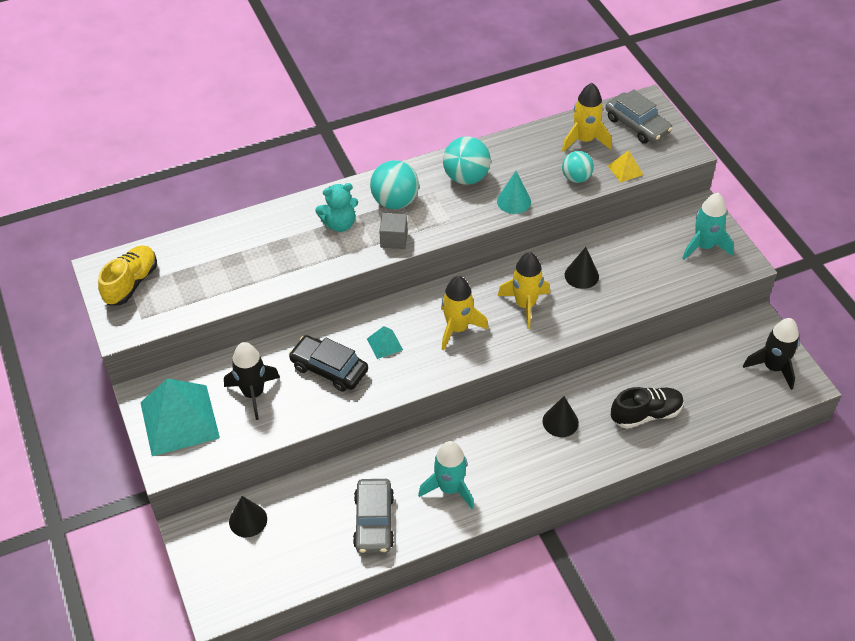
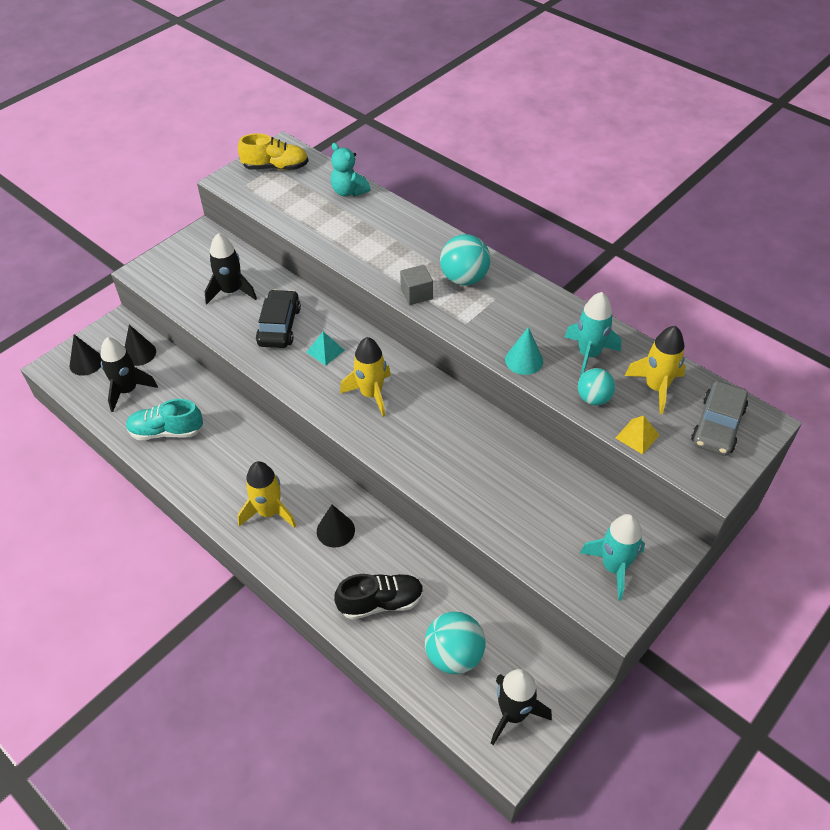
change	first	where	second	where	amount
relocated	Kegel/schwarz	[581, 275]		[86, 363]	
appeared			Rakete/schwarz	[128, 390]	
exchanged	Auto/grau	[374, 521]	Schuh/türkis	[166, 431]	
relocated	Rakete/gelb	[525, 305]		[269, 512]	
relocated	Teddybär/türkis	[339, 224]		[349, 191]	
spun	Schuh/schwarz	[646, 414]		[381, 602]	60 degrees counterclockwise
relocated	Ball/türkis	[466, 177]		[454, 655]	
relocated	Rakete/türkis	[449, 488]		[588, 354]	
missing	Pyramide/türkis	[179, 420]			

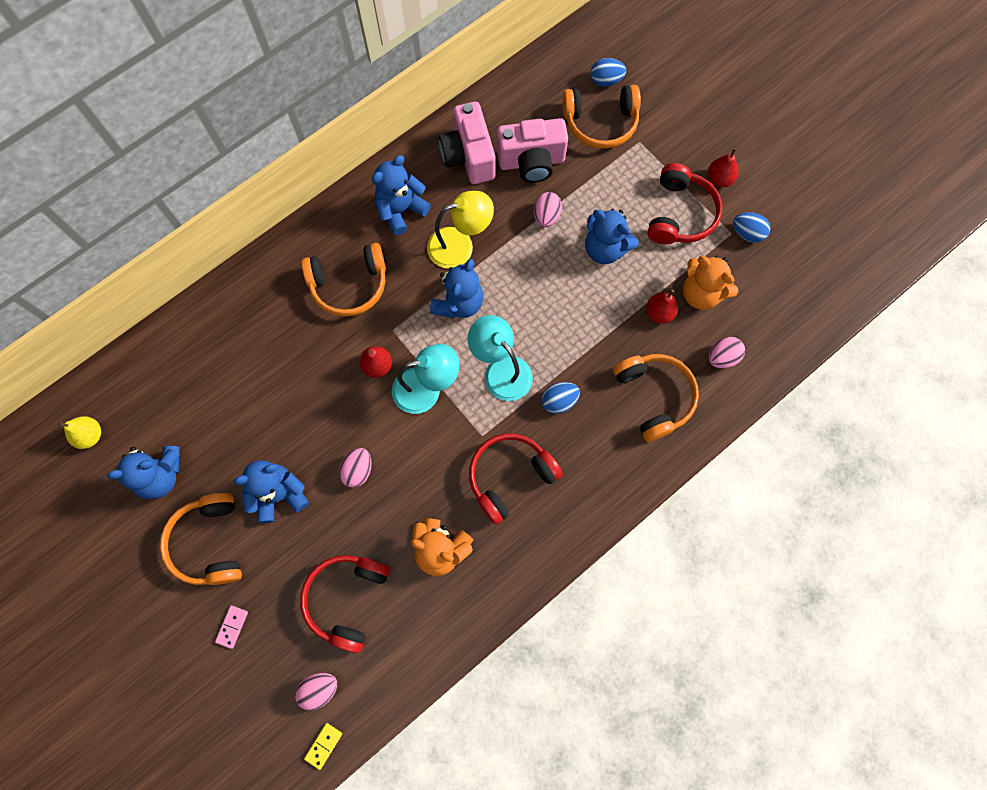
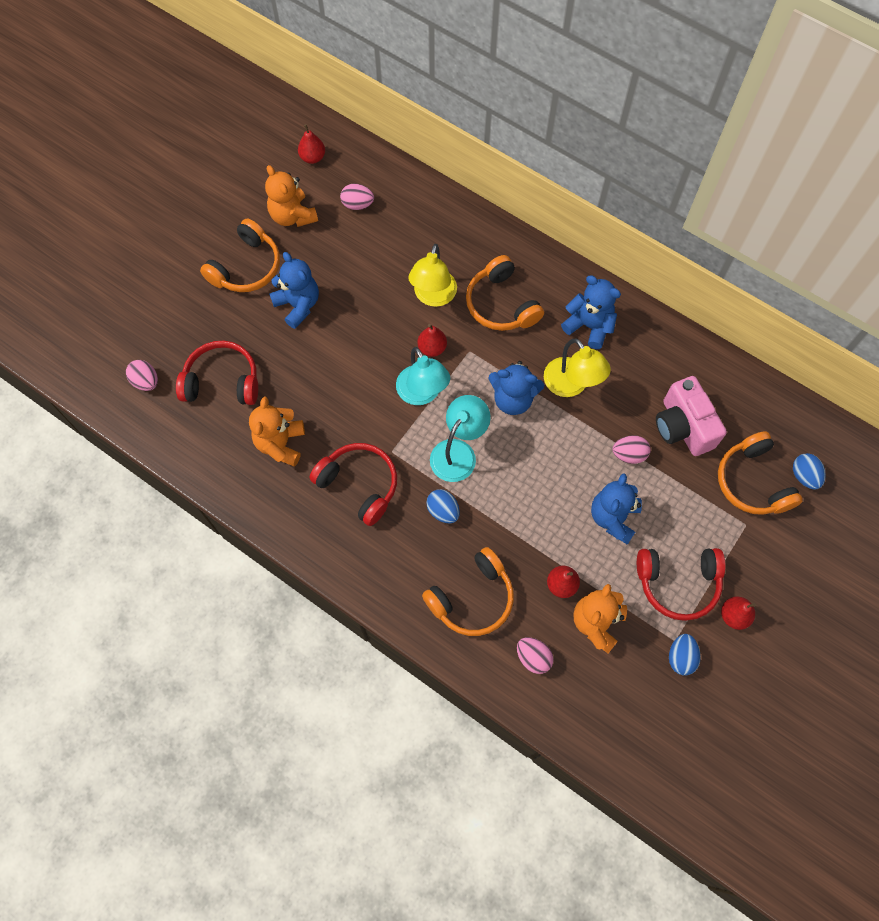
change	first	where	second	where	amount
spun	Kopfhörer/orange	[209, 543]		[246, 267]	150 degrees clockwise
colour	Teddybär/blau	[161, 475]	Teddybär/orange	[293, 216]	
colour	Birne/gelb	[90, 435]	Birne/rot	[313, 157]	
relocated	Ei/rosa	[358, 470]		[357, 204]	
appeared			Lampe/gelb	[433, 296]	
missing	Dominostein/rosa	[232, 626]			
missing	Dominostein/gelb	[323, 745]			
missing	Kamera/rosa	[469, 156]			

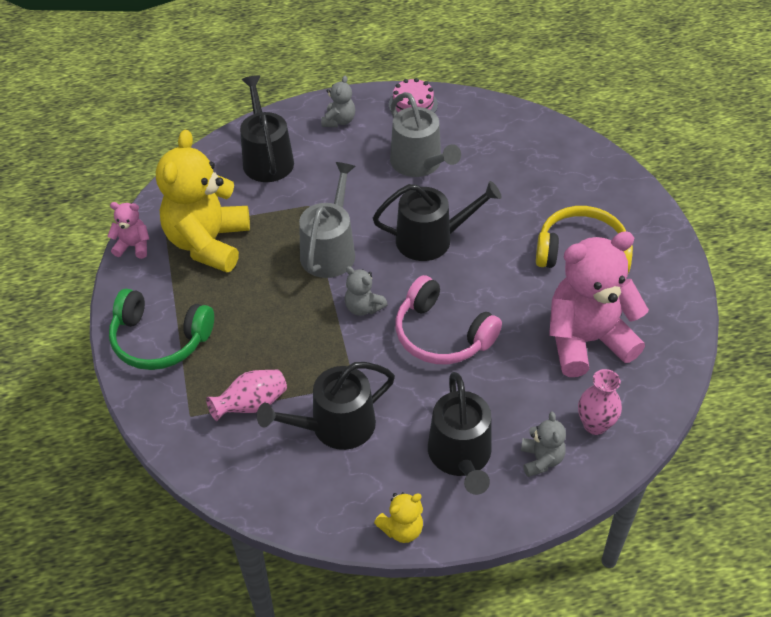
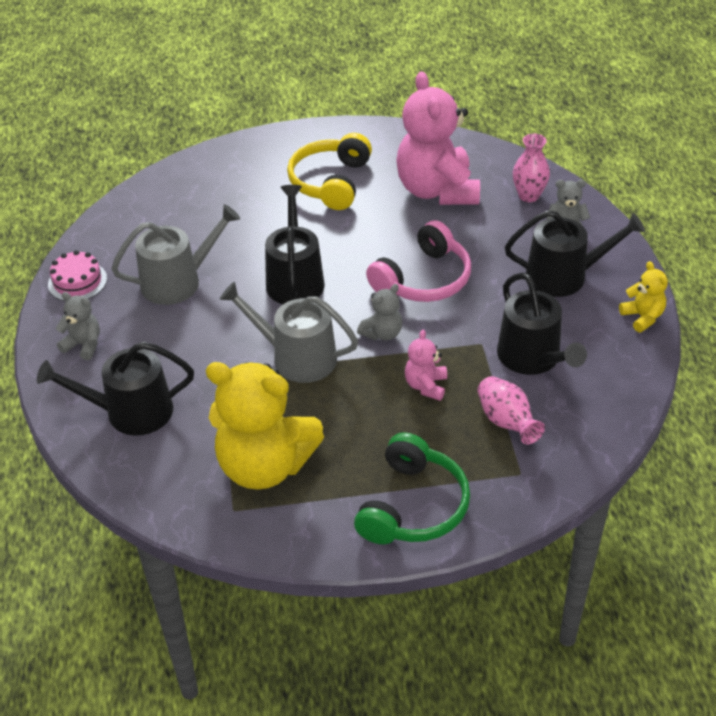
change	first	where	second	where	amount
relocated	Teddybär/rosa	[133, 246]		[426, 386]	

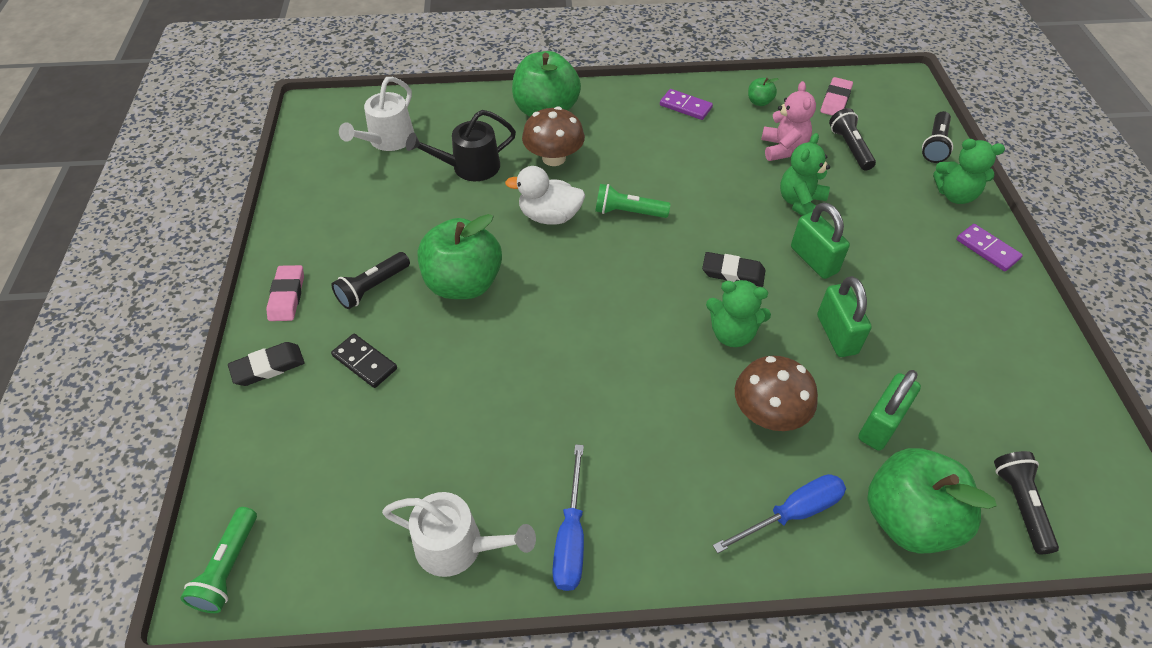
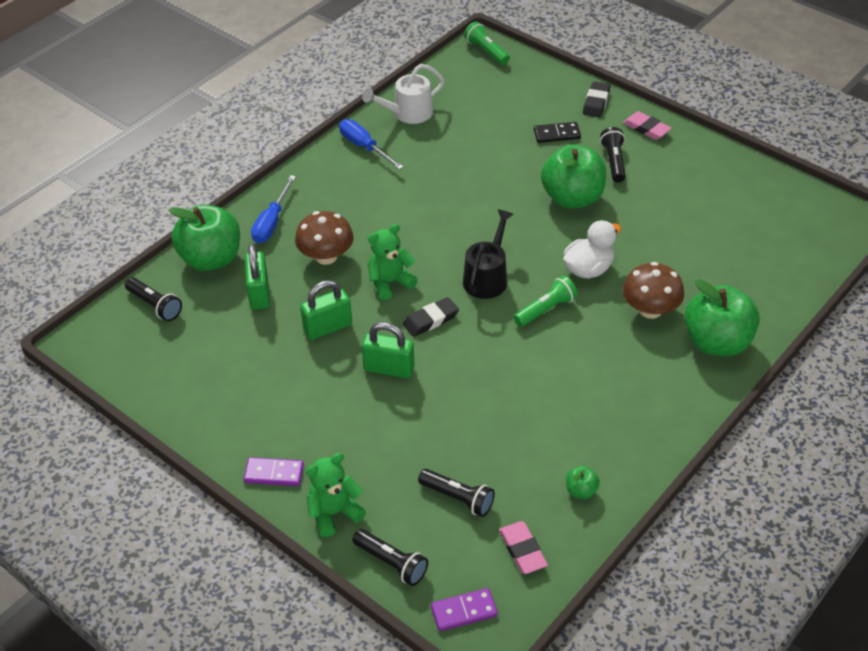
change	first	where	second	where	amount
spun	Vorhängeschloss/grün	[836, 334]		[328, 327]	60 degrees counterclockwise
spun	Taschenlampe/schwarz	[935, 145]		[391, 563]	150 degrees clockwise
relocated	Dominostein/lila	[685, 106]		[464, 611]	
relocated	Gießkanne/schwarz	[470, 167]		[487, 278]	
missing	Gießkanne/weiß	[388, 140]			
missing	Teddybär/rosa	[783, 149]			
missing	Teddybär/grün	[800, 203]			

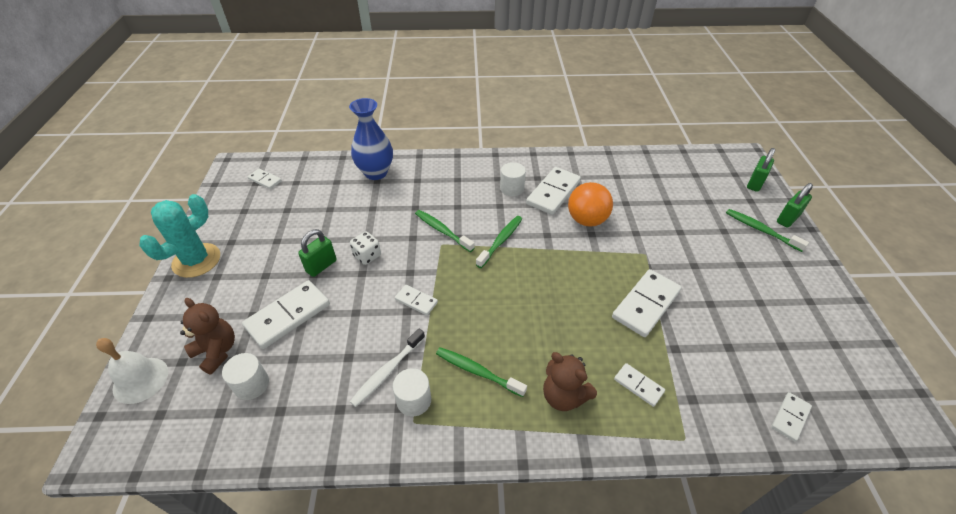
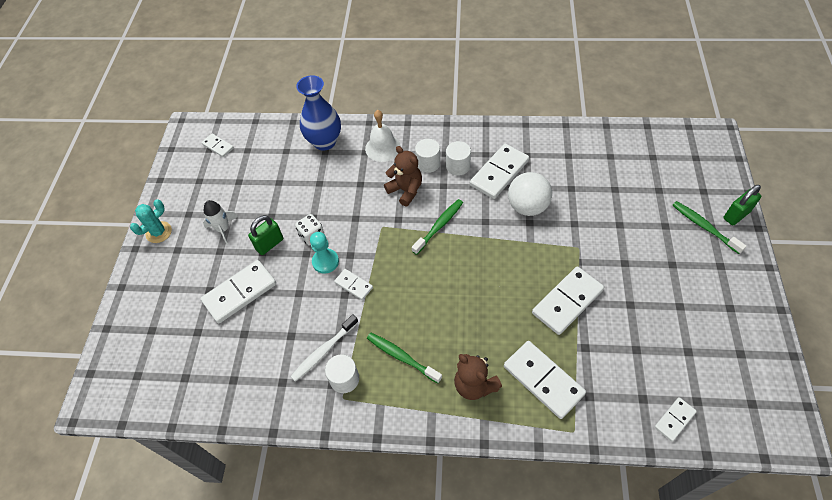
change	first	where	second	where	amount
size	Kaktus/türkis	[196, 260]		[159, 232]	x0.62
appeared			Rakete/weiß	[223, 229]	
appeared			Bauer/türkis	[325, 261]	
relocated	Glocke/weiß	[140, 380]		[383, 148]	
relocated	Teddybär/braun	[217, 351]		[405, 190]	
relocated	Vollzylinder/weiß	[251, 384]		[428, 163]	
size	Dominostein/weiß	[638, 385]		[543, 380]	x1.89
colour	Ball/orange	[586, 220]	Ball/weiß	[527, 206]	
missing	Zahnbürste/grün	[442, 230]			
missing	Vorhängeschloss/grün	[755, 183]			

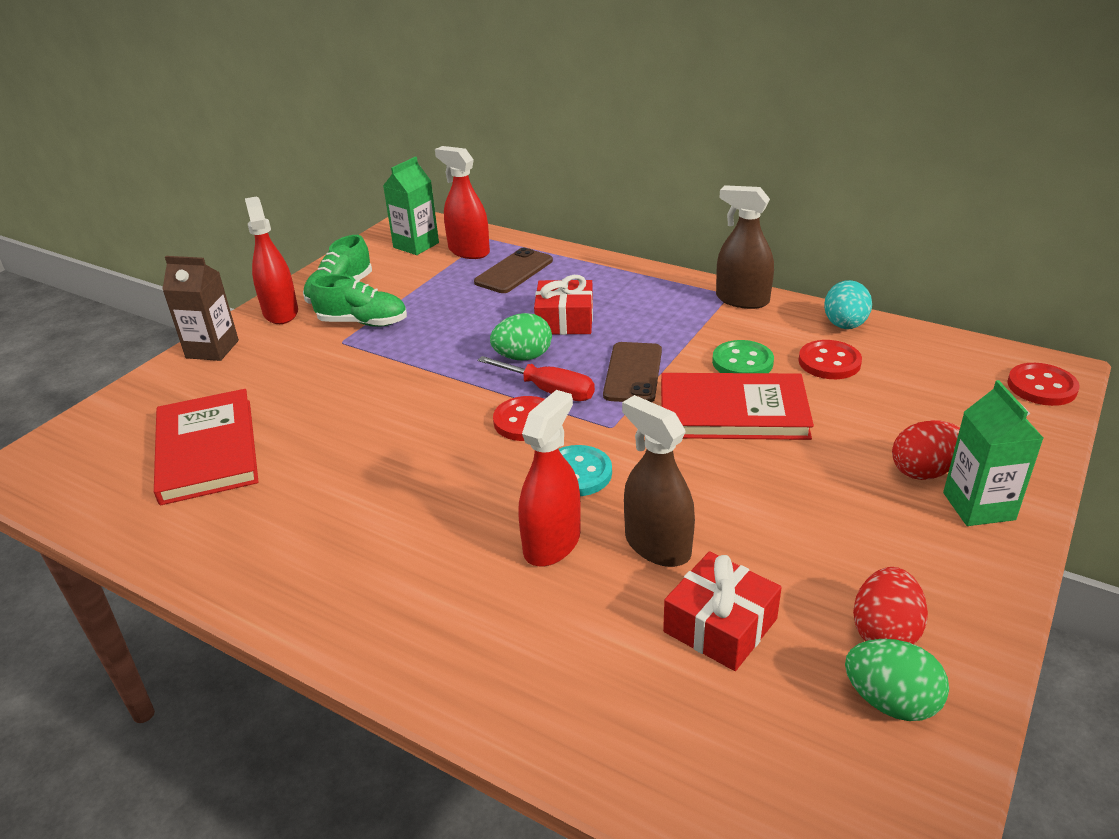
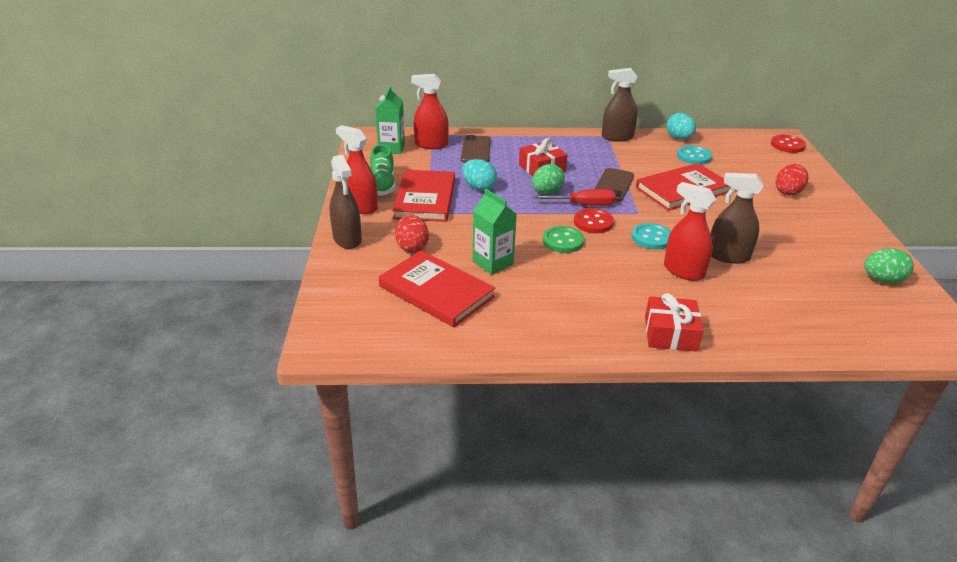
change	first	where	second	where	amount
exchanged	Getränkekarton/braun	[212, 349]	Sprühflasche/braun	[347, 239]	
exchanged	Schuh/grün	[362, 322]	Buch/rot	[425, 199]	
relocated	Ei/rot	[884, 632]		[412, 247]	
appeared			Ei/türkis	[479, 187]	
relocated	Getränkekarton/grün	[978, 506]		[493, 263]	
relocated	Knopf/grün	[742, 362]		[563, 241]	
spun	Handy/braun	[633, 373]		[613, 185]	45 degrees clockwise
relocated	Geschenk/rot	[720, 625]		[670, 334]	
spun	Sprühflasche/rot	[552, 543]		[683, 271]	45 degrees counterclockwise
colour	Knopf/rot	[829, 362]	Knopf/türkis	[694, 156]	

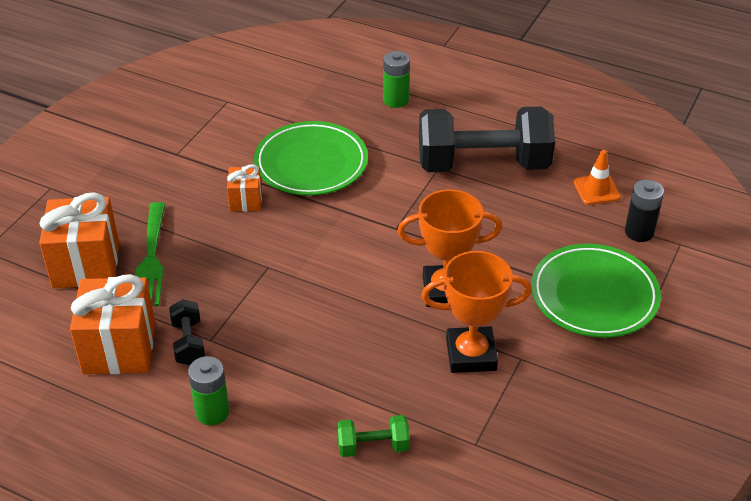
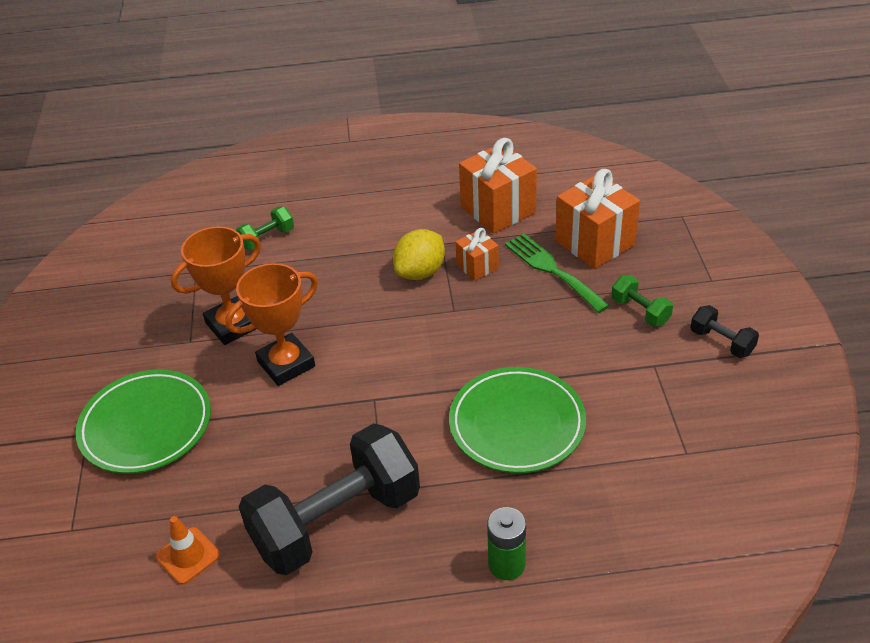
change	first	where	second	where	amount
appeared			Zitrone/gelb	[420, 272]	
relocated	Geschenk/orange	[245, 200]		[477, 266]	
appeared			Hantel/grün	[640, 311]	
relocated	Hantel/schwarz	[188, 343]		[721, 342]	
missing	Batterie/grün	[212, 412]			
missing	Batterie/schwarz	[639, 232]			

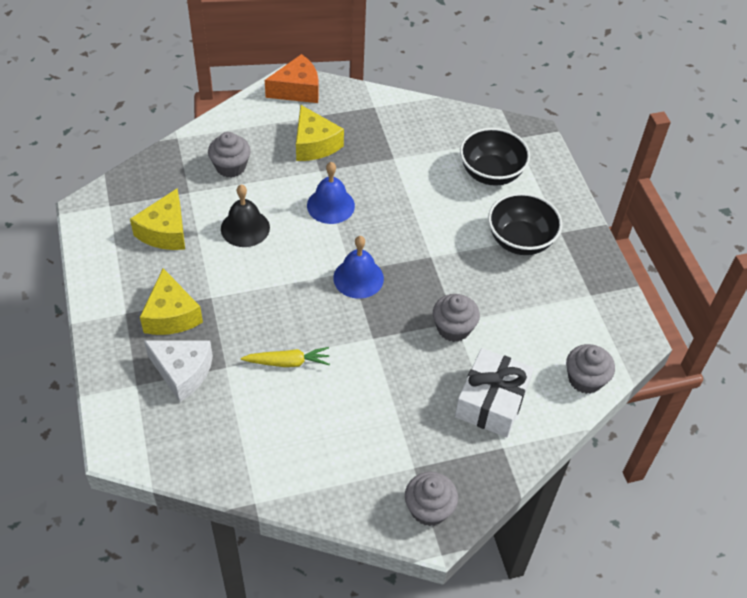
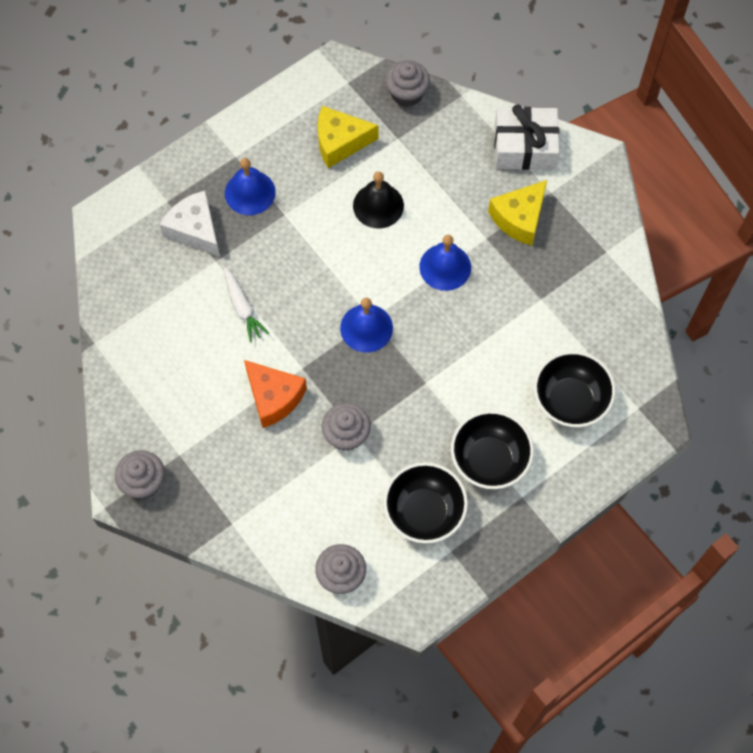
change	first	where	second	where	amount
spun	Käse/weiß	[182, 372]		[195, 230]	135 degrees clockwise
colour	Karotte/gelb	[288, 362]	Karotte/weiß	[243, 308]	
exchanged	Käse/gelb	[171, 315]	Glocke/blau	[250, 192]	
relocated	Käse/orange	[297, 90]		[274, 397]	
appeared			Schüssel/schwarz	[424, 512]	
relocated	Muffin/grau	[230, 167]		[407, 93]	
relocated	Geschenk/weiß	[491, 401]		[524, 147]	

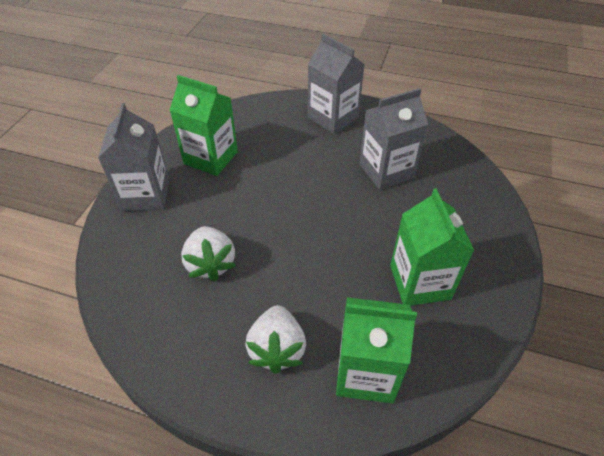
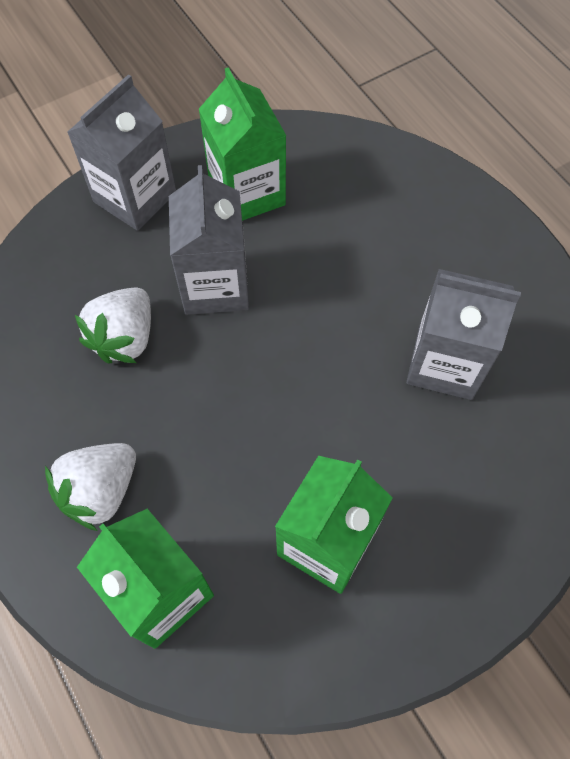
change	first	where	second	where	amount
relocated	Getränkekarton/grau	[333, 117]		[215, 285]	

